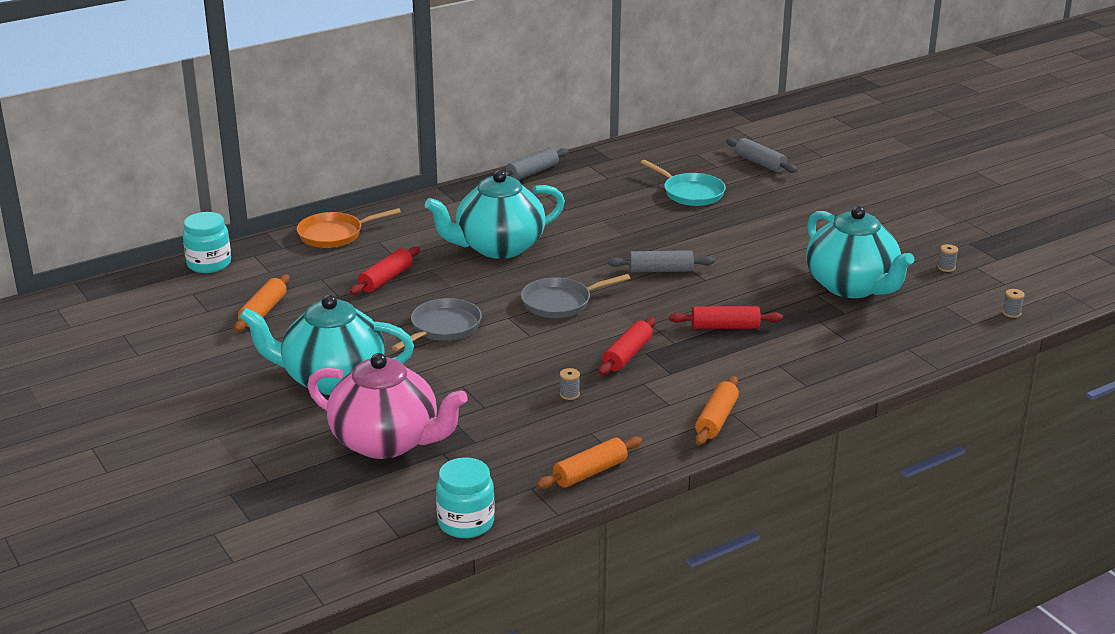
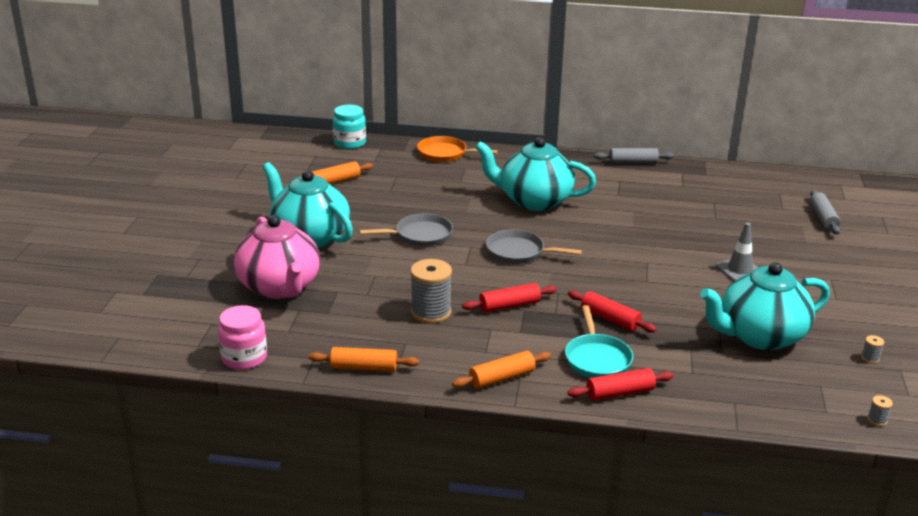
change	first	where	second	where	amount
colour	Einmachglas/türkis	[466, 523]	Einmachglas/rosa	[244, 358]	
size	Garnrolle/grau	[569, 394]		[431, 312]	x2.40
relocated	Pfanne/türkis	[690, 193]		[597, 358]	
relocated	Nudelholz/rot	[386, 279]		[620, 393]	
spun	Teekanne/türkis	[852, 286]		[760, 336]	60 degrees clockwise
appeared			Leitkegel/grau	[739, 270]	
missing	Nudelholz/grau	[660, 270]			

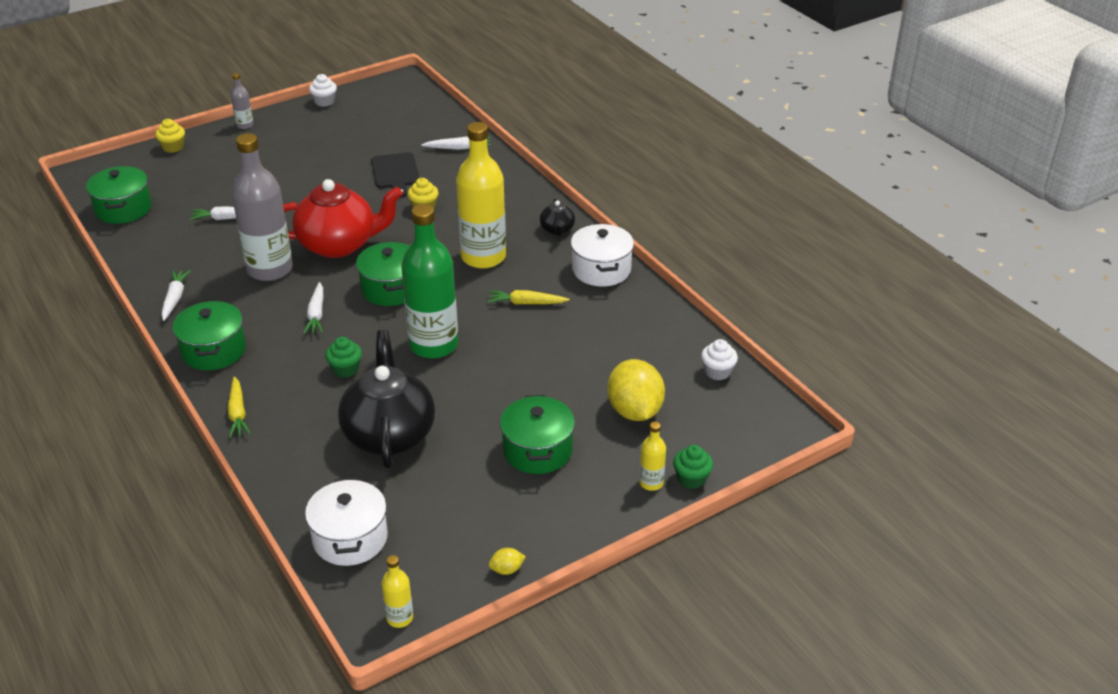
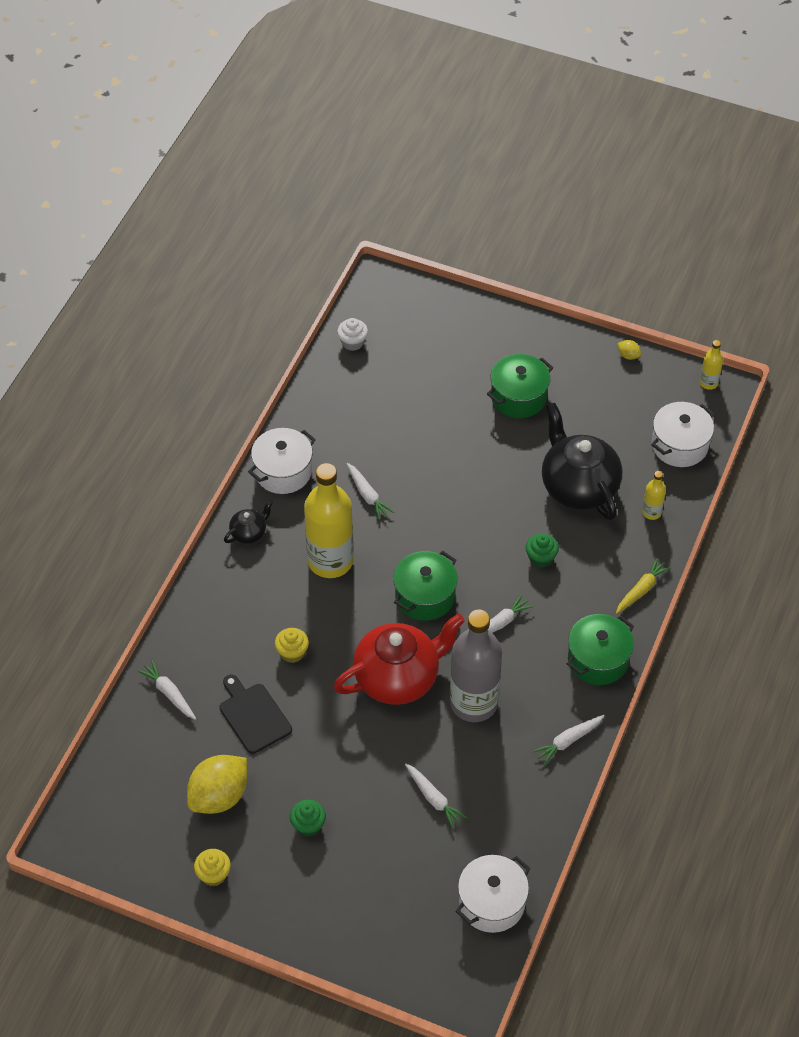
change	first	where	second	where	amount
relocated	Zitrone/gelb	[634, 411]		[219, 796]	
relocated	Muffin/gelb	[173, 147]		[213, 874]	
spun	Schneidebrett/schwarz	[395, 173]		[253, 715]	75 degrees counterclockwise
relocated	Muffin/grün	[691, 479]		[308, 825]	
spun	Teekanne/rot	[339, 244]		[398, 677]	105 degrees clockwise
colour	Karotte/gelb	[526, 303]	Karotte/weiß	[367, 495]	
colour	Kochtopf/grün	[123, 209]	Kochtopf/weiß	[492, 903]	
spun	Teekanne/schwarz	[389, 434]		[578, 486]	105 degrees clockwise
relocated	Flasche/gelb	[651, 483]		[651, 512]	
missing	Flasche/grau	[245, 125]			
missing	Muffin/weiß	[324, 102]			
missing	Flasche/grün	[433, 345]			

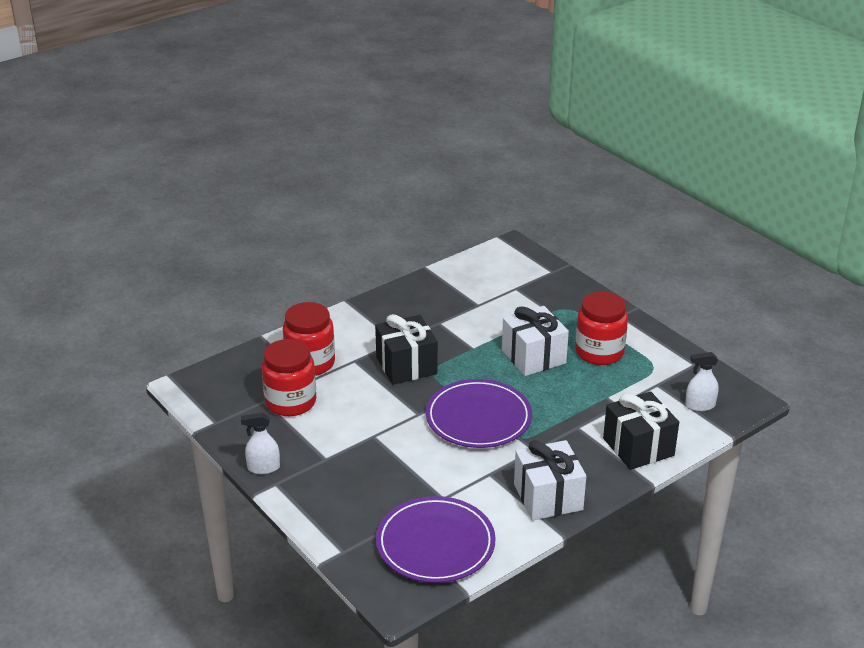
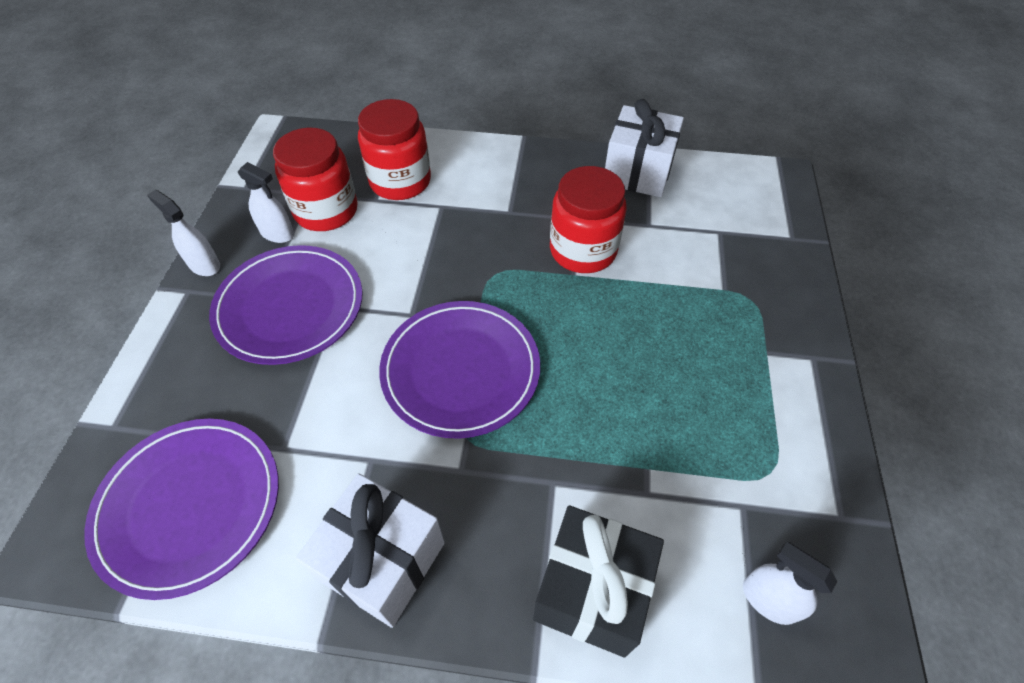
change	first	where	second	where	amount
appeared			Teller/lila	[290, 307]	
appeared			Sprühflasche/weiß	[277, 233]	
relocated	Einmachglas/rot	[599, 352]		[583, 250]	
relocated	Geschenk/weiß	[533, 357]		[638, 172]	
missing	Geschenk/schwarz	[406, 365]			

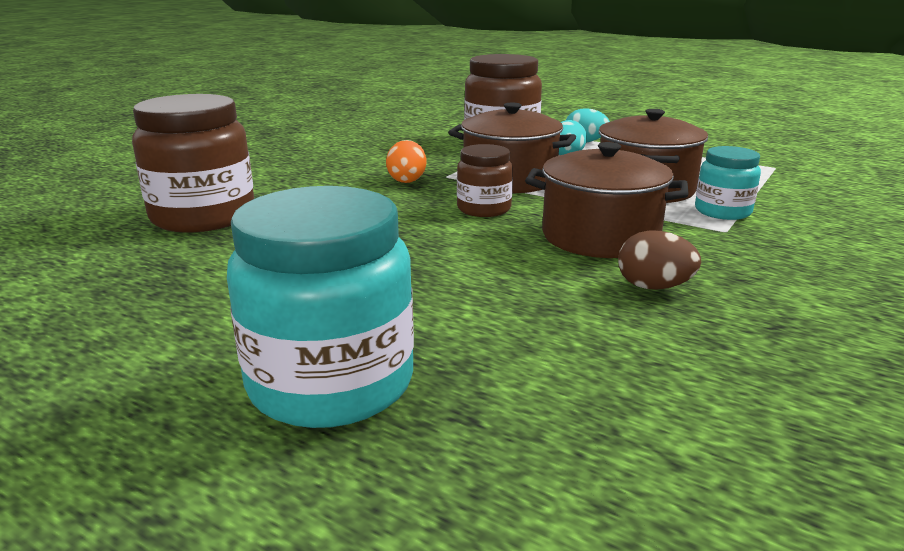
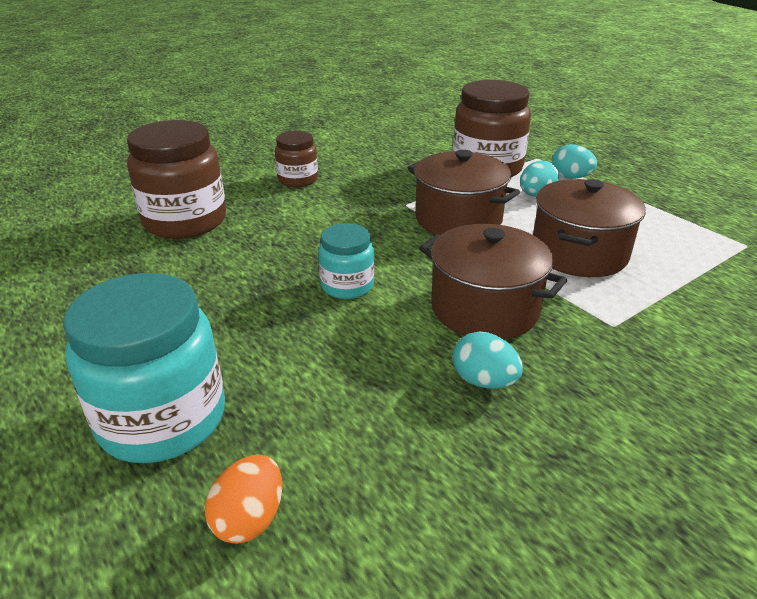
change	first	where	second	where	amount
relocated	Ei/orange	[407, 180]		[249, 519]	
relocated	Einmachglas/braun	[484, 209]		[298, 180]	
relocated	Einmachglas/türkis	[722, 211]		[347, 286]	
colour	Ei/braun	[653, 287]	Ei/türkis	[484, 381]	

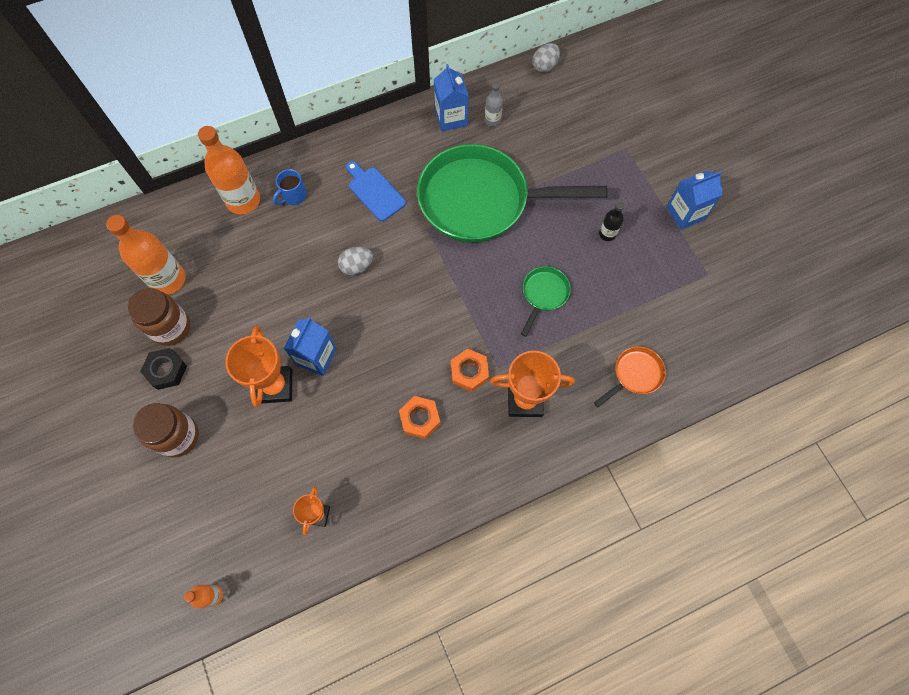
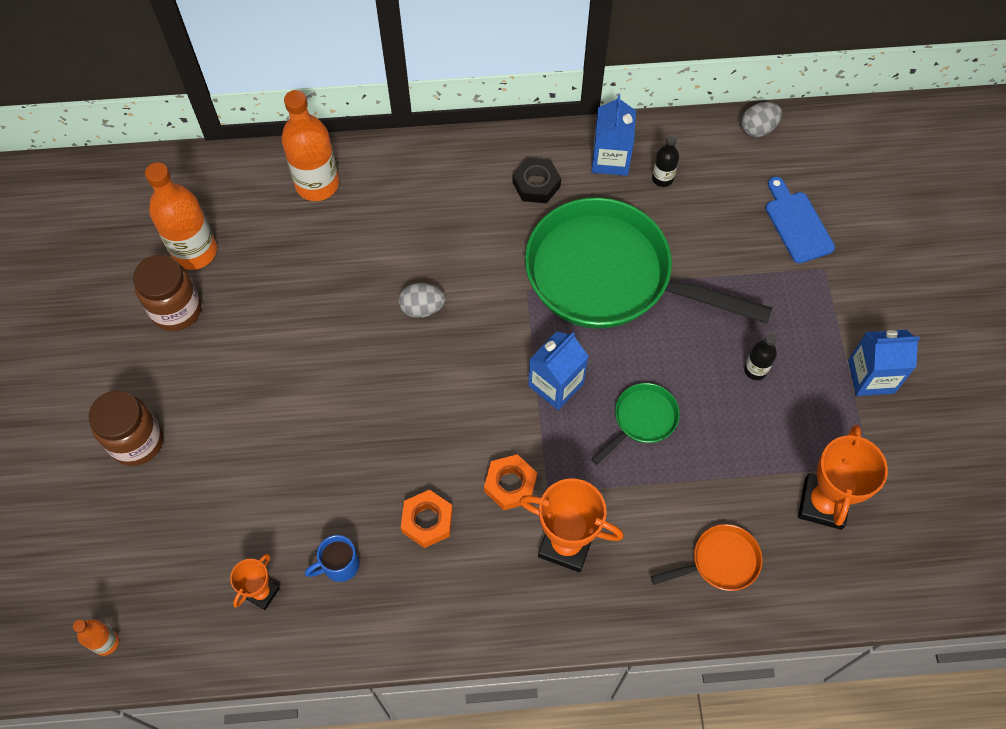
change	first	where	second	where	amount
relocated	Tasse/blau	[293, 196]		[339, 565]	
relocated	Sechskantmutter/schwarz	[166, 370]		[536, 184]	
relocated	Getränkekarton/blau	[316, 356]		[556, 384]	
colour	Flasche/grau	[492, 120]	Flasche/schwarz	[662, 178]	
relocated	Schneidebrett/blau	[374, 192]		[797, 224]	
relocated	Pokal/orange	[275, 386]		[823, 503]	

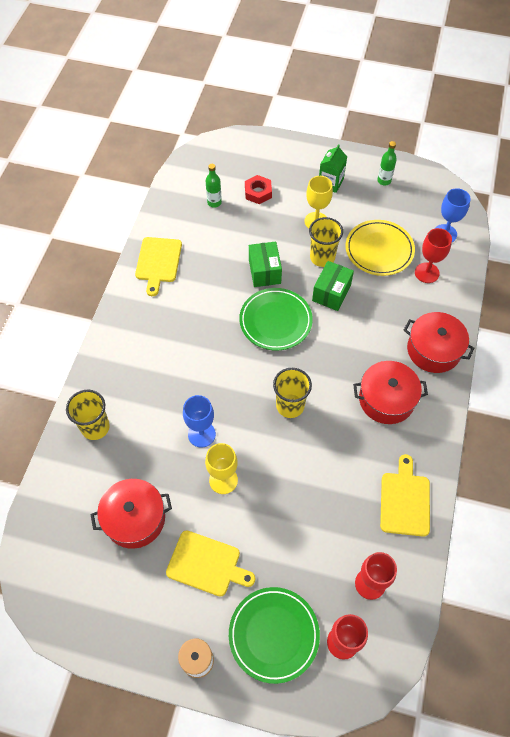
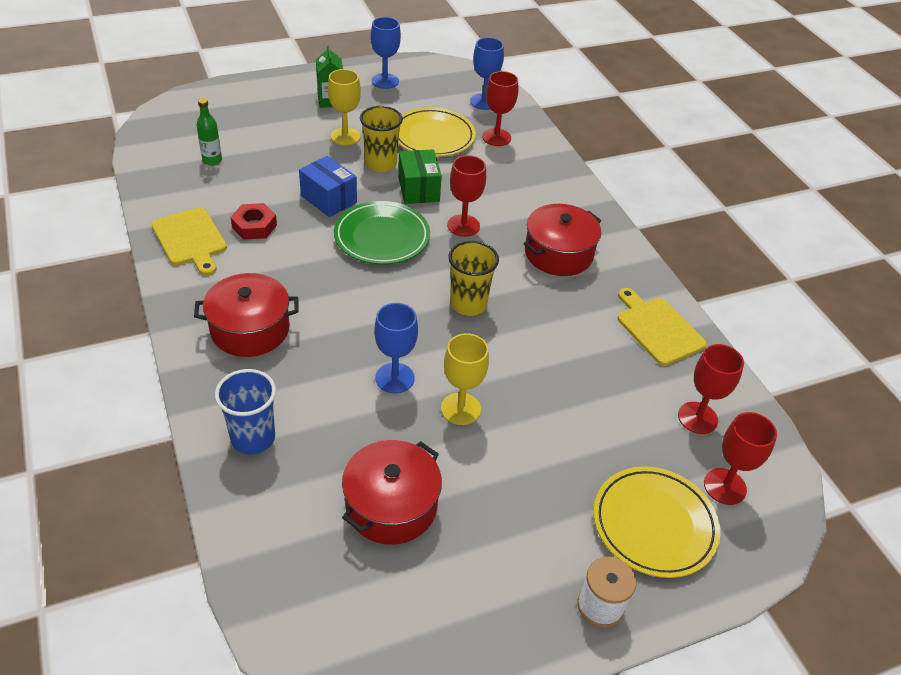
change	first	where	second	where	amount
relocated	Kochtopf/rot	[433, 350]		[250, 329]	
colour	Becher/gelb	[95, 427]	Becher/blau	[253, 438]	
relocated	Sechskantmutter/rot	[258, 192]		[254, 226]	
colour	Schachtel/grün	[264, 271]	Schachtel/blau	[328, 199]	
exchanged	Flasche/grün	[384, 181]	Kelch/blau	[385, 81]	
appeared			Kelch/rot	[463, 225]	
colour	Teller/grün	[274, 635]	Teller/gelb	[654, 524]	
missing	Schneidebrett/gelb	[207, 564]			

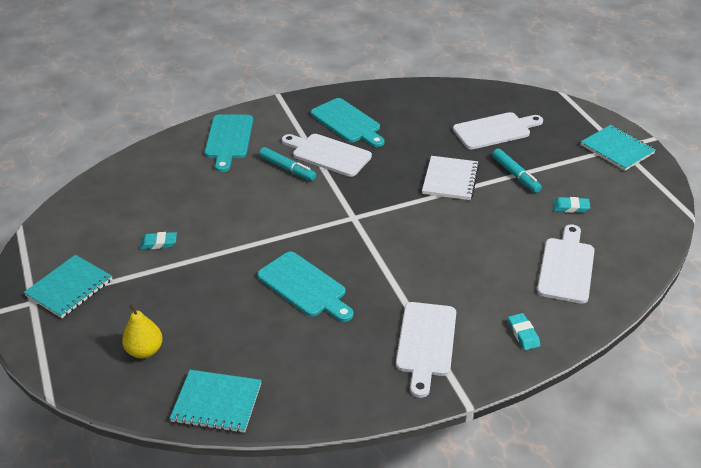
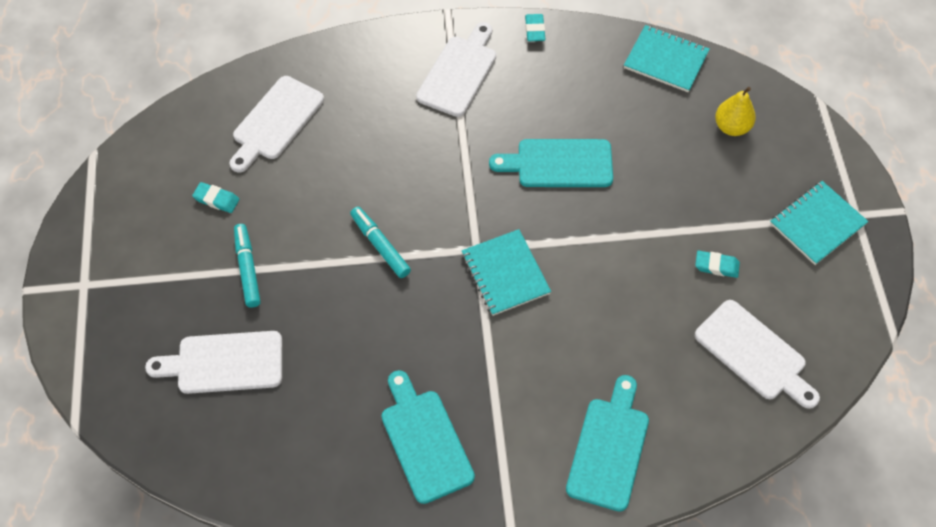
change	first	where	second	where	amount
relocated	Filzstift/türkis	[287, 169]		[380, 245]	
relocated	Notizbuch/türkis	[617, 149]		[505, 274]	
spun	Schneidebrett/türkis	[304, 287]		[559, 163]	60 degrees counterclockwise
relocated	Radiergummi/türkis	[523, 334]		[535, 30]	
relocated	Schneidebrett/weiß	[328, 154]		[754, 354]	
missing	Notizbuch/weiß	[450, 179]			

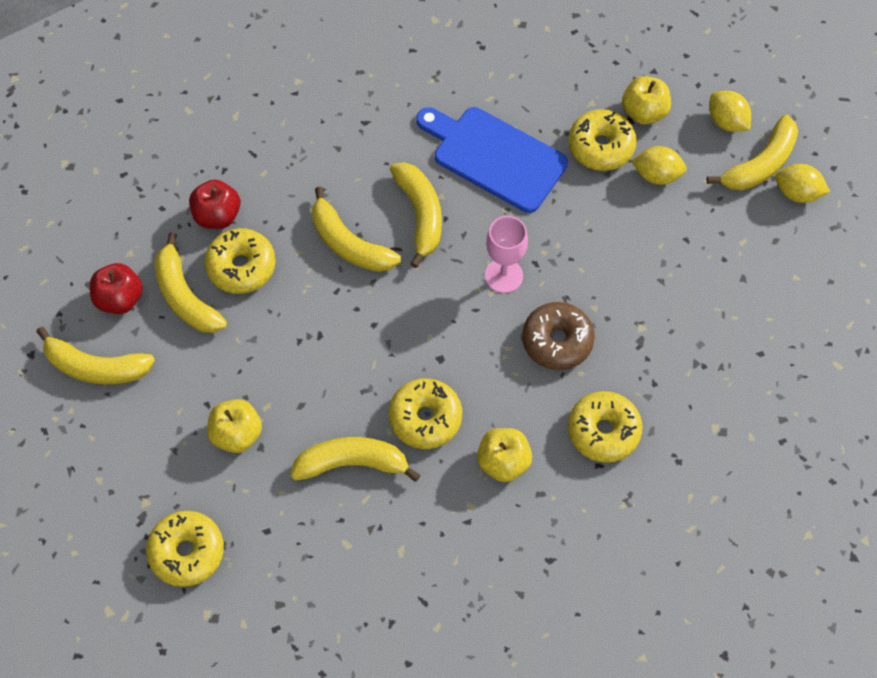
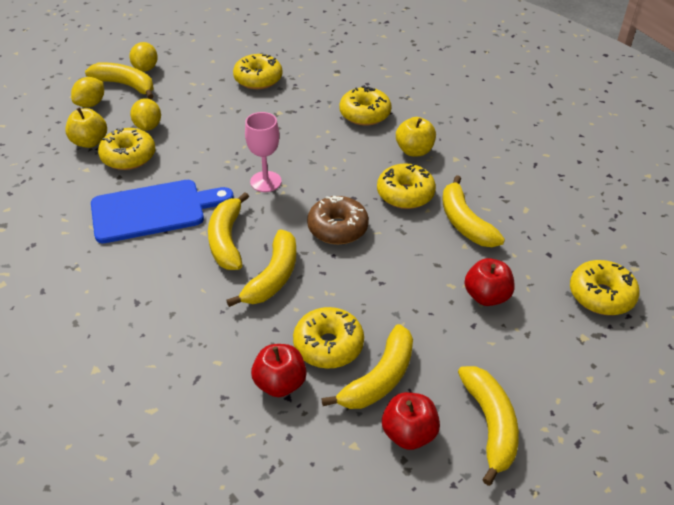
change	first	where	second	where	amount
spun	Schneidebrett/blau	[494, 157]		[154, 210]	120 degrees counterclockwise
spun	Banane/gelb	[420, 215]		[227, 240]	60 degrees counterclockwise
appeared			Donut/gelb	[258, 79]	
relocated	Donut/braun	[557, 341]		[337, 228]	
colour	Apfel/gelb	[237, 434]	Apfel/rot	[486, 296]	

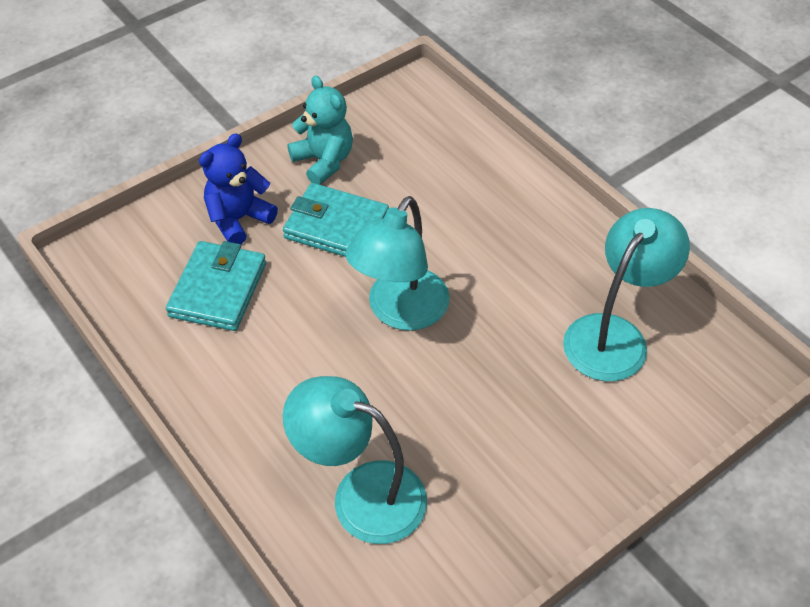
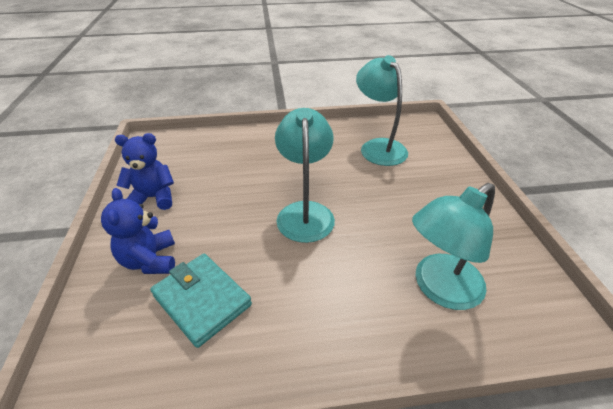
change	first	where	second	where	amount
colour	Teddybär/türkis	[324, 161]	Teddybär/blau	[153, 198]	
spun	Lampe/türkis	[400, 312]		[305, 212]	150 degrees counterclockwise
missing	Geldbörse/türkis	[336, 226]			

